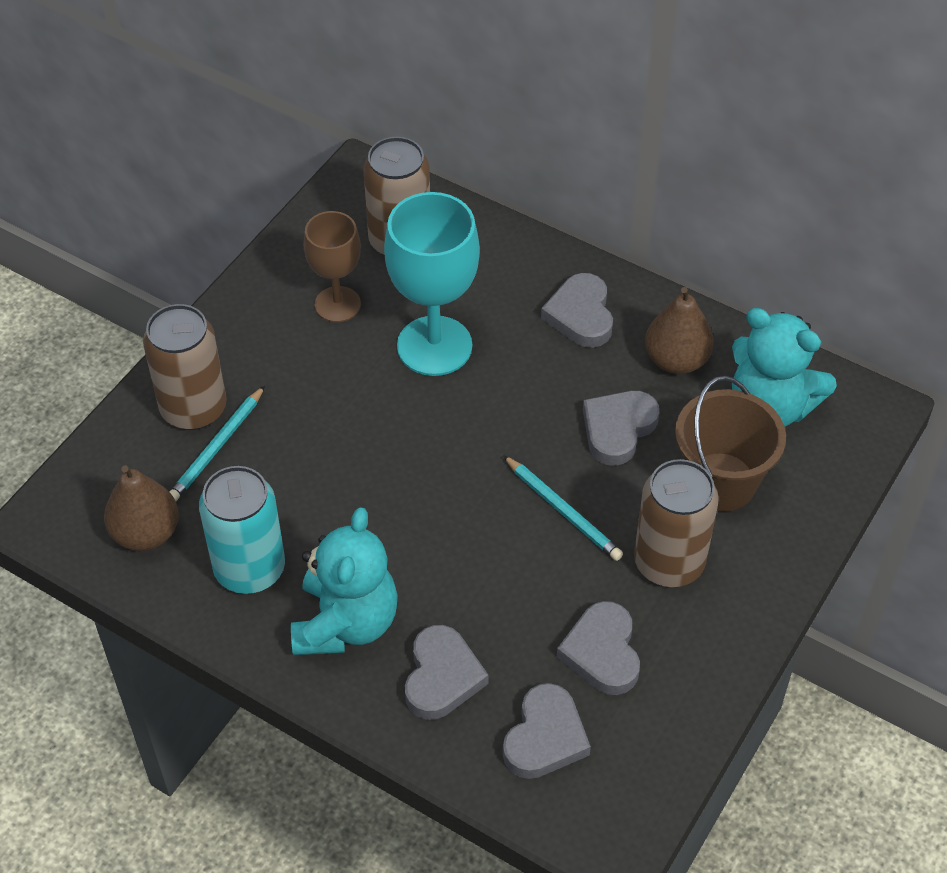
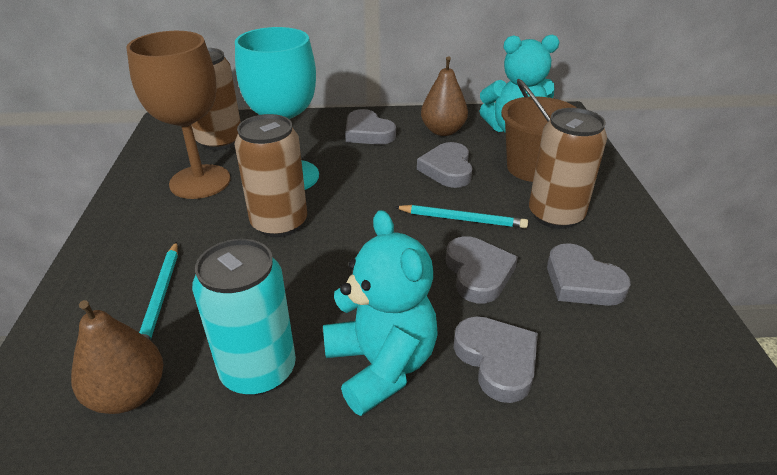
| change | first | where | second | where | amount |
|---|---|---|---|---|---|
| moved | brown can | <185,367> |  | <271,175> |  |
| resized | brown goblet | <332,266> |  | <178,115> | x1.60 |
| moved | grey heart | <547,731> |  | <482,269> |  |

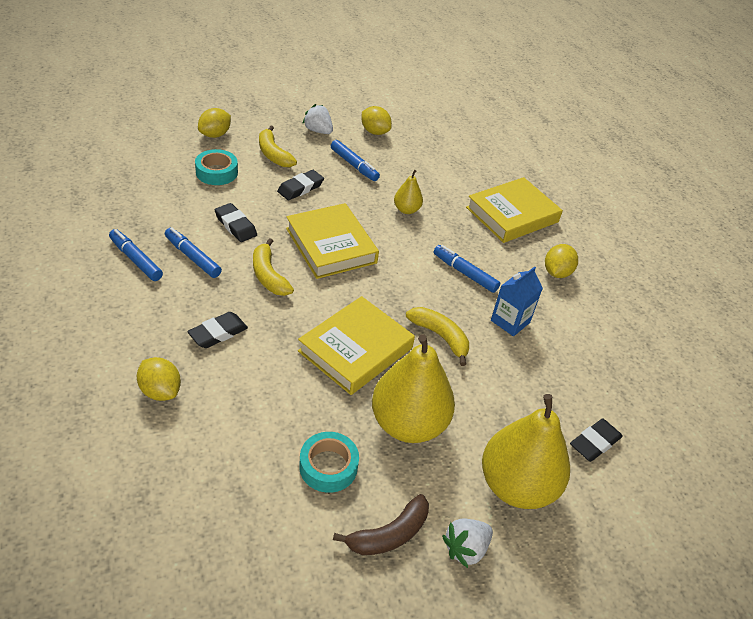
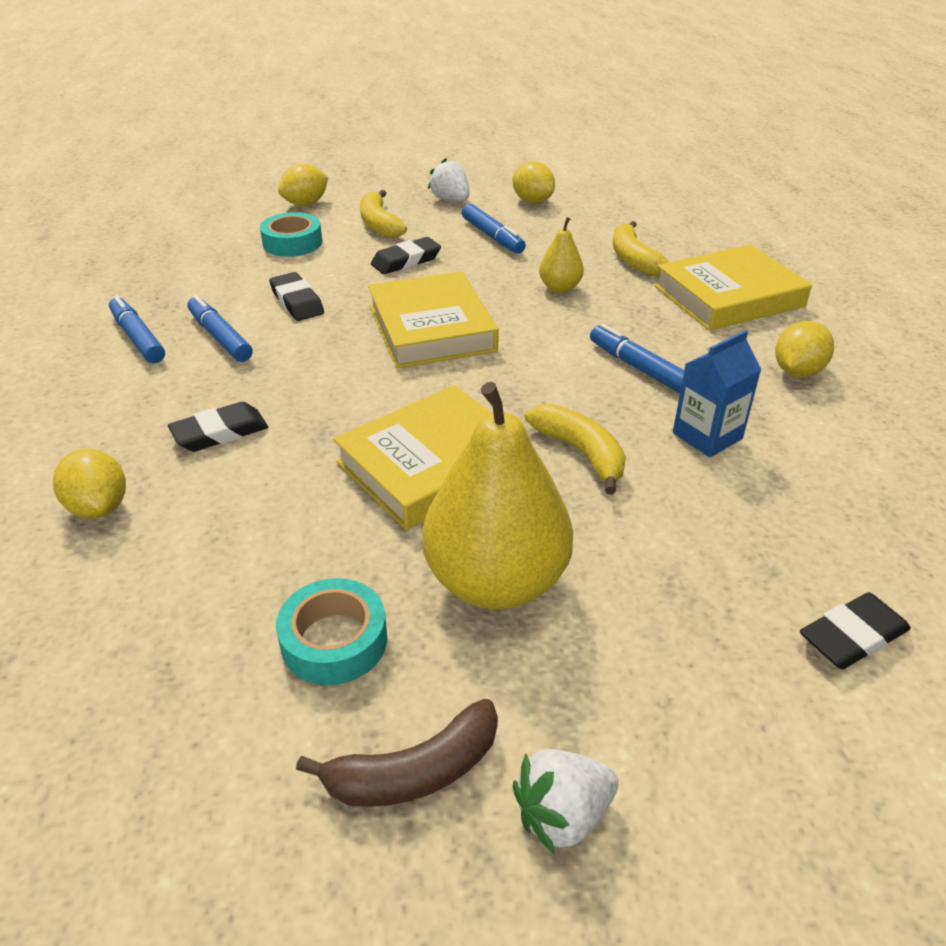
| change | first | where | second | where | amount |
|---|---|---|---|---|---|
| moved | yellow banana | <273,267> |  | <641,248> |  |
| removed | yellow pear | <526,451> |  |  |  |

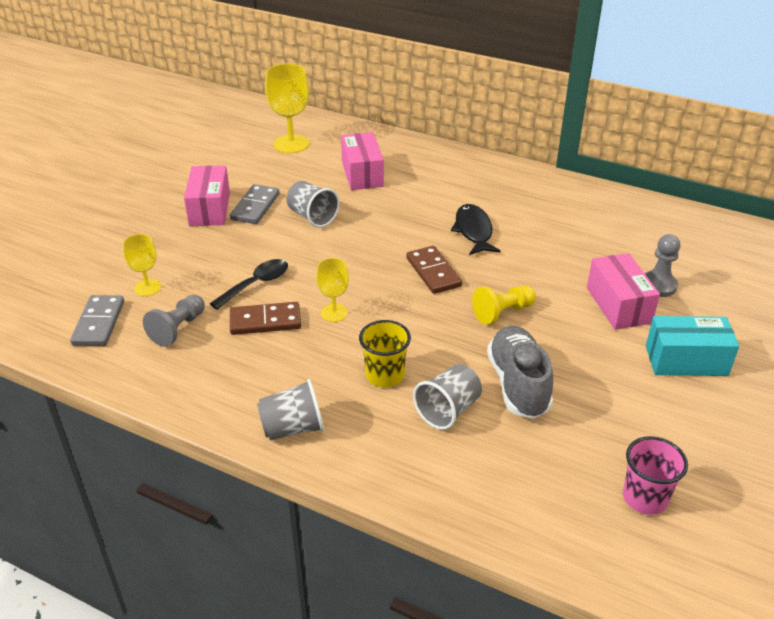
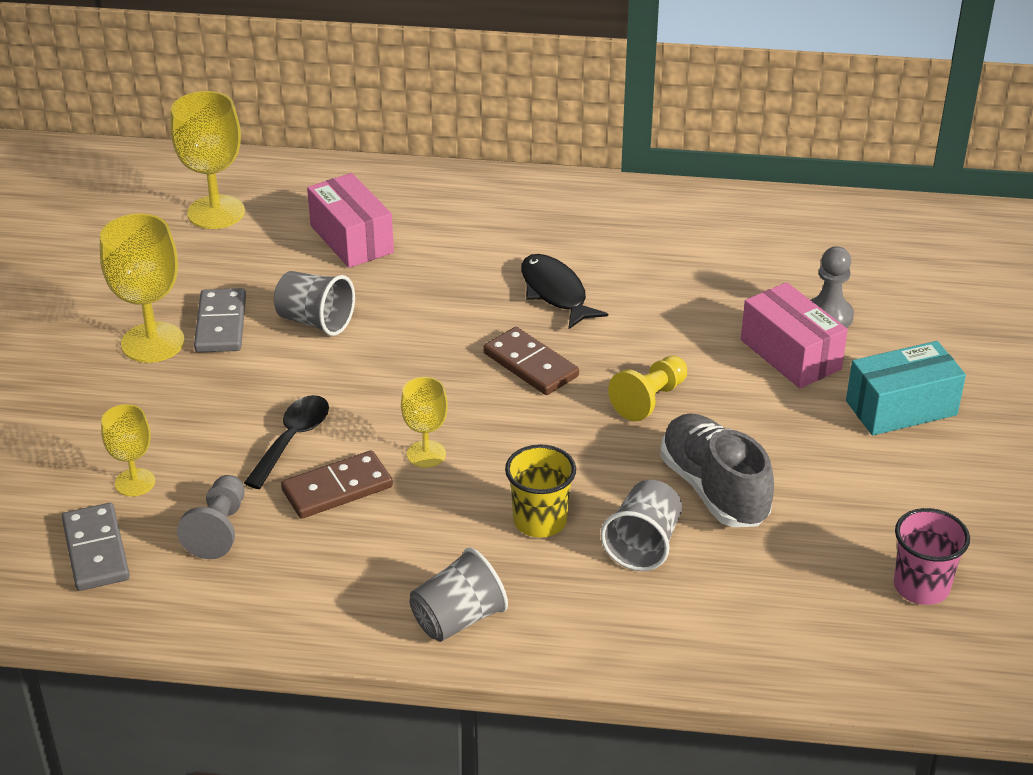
| change | first | where | second | where | amount |
|---|---|---|---|---|---|
| replaced | pink box | <207,195> | yellow goblet | <142,288> |  |

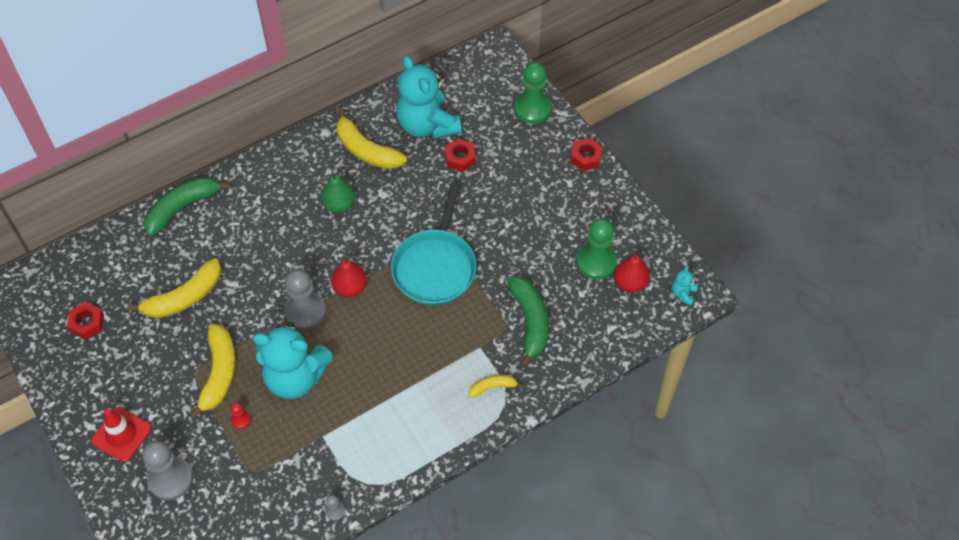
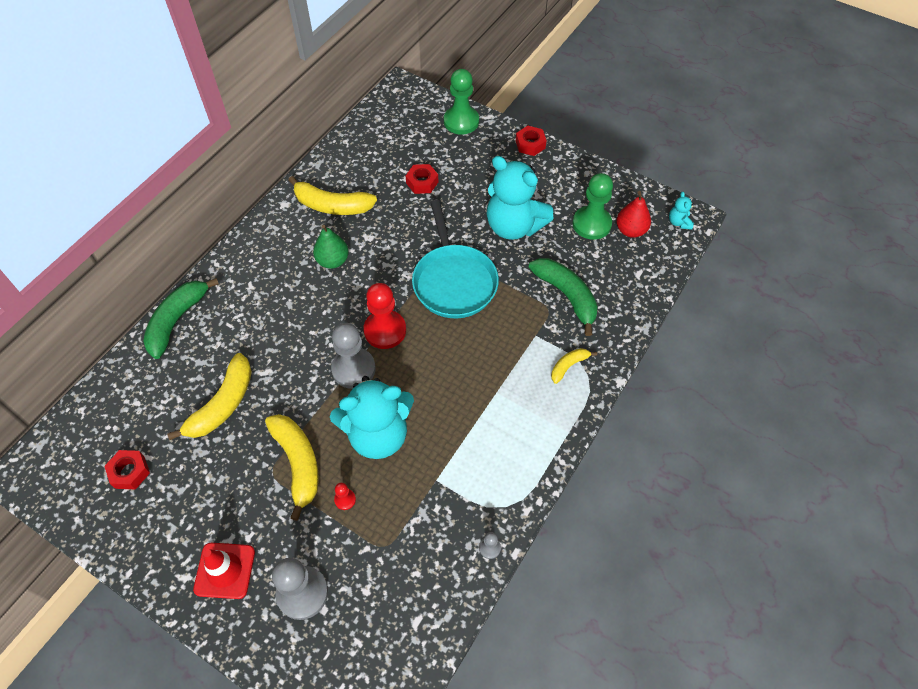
| change | first | where | second | where | amount |
|---|---|---|---|---|---|
| replaced | red pear | <349,277> | red pawn | <384,316> |  |
| moved | turquoise teddy bear | <429,97> |  | <520,198> |  |

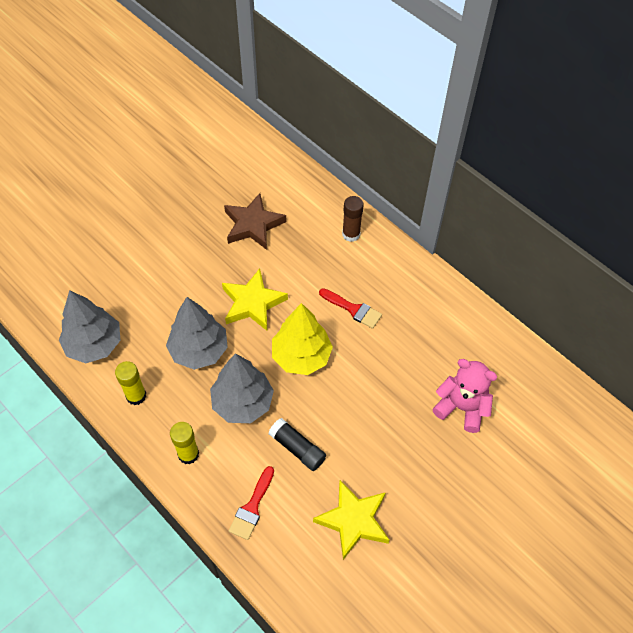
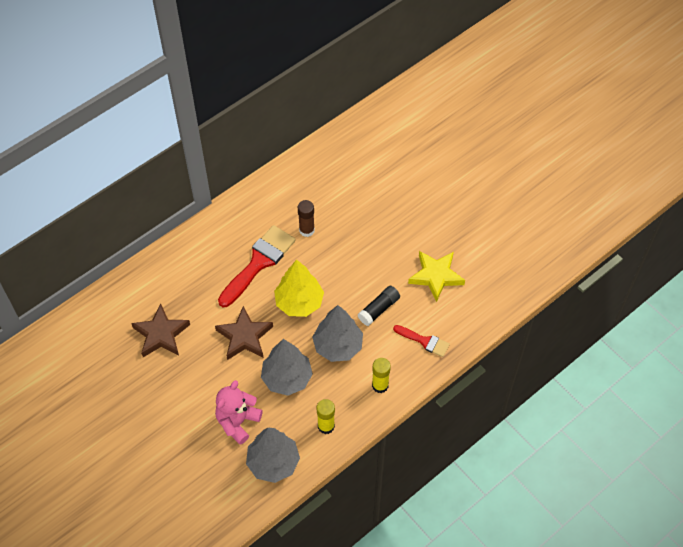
| change | first | where | second | where | amount |
|---|---|---|---|---|---|
| recoloured | yellow star | <255,300> | brown star | <244,333> |  |
| resized | red brush | <350,308> |  | <257,266> | x1.84 |
| moved | brown glue stick | <353,219> |  | <306,218> |  |
| moved | pink teddy bear | <465,396> |  | <239,412> |  |

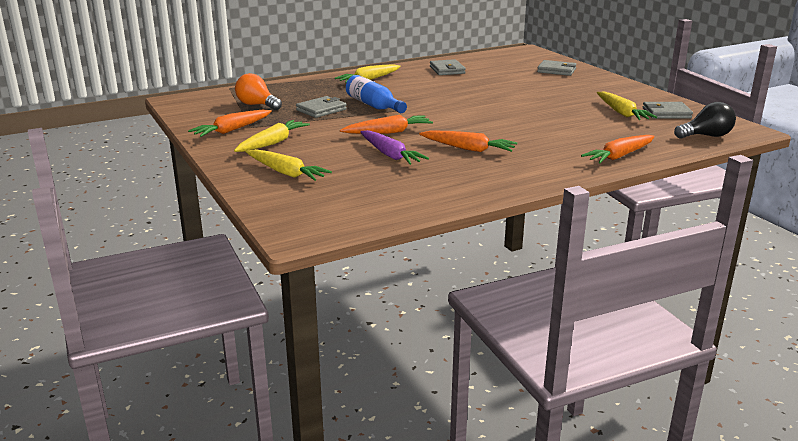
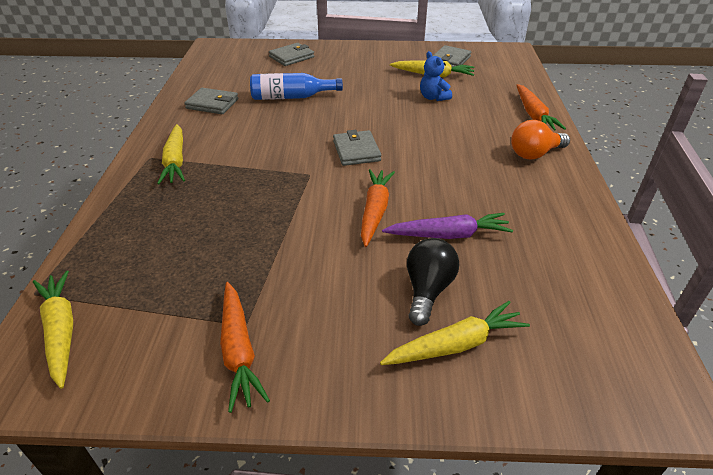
| change | first | where | second | where | amount |
|---|---|---|---|---|---|
| moved | yellow carrot | <272,136> |  | <53,329> |  |
| moved | orange light bulb | <258,91> |  | <540,139> |  |
| moved | grey wallet | <321,107> |  | <357,148> |  |
| moved | blue bottle | <376,94> |  | <296,86> |  |
| removed | orange carrot | <468,141> |  |  |  |
| moved | black light bulb | <705,120> |  | <433,282> |  |
| added |  |  | blue teddy bear | <436,76> |  |

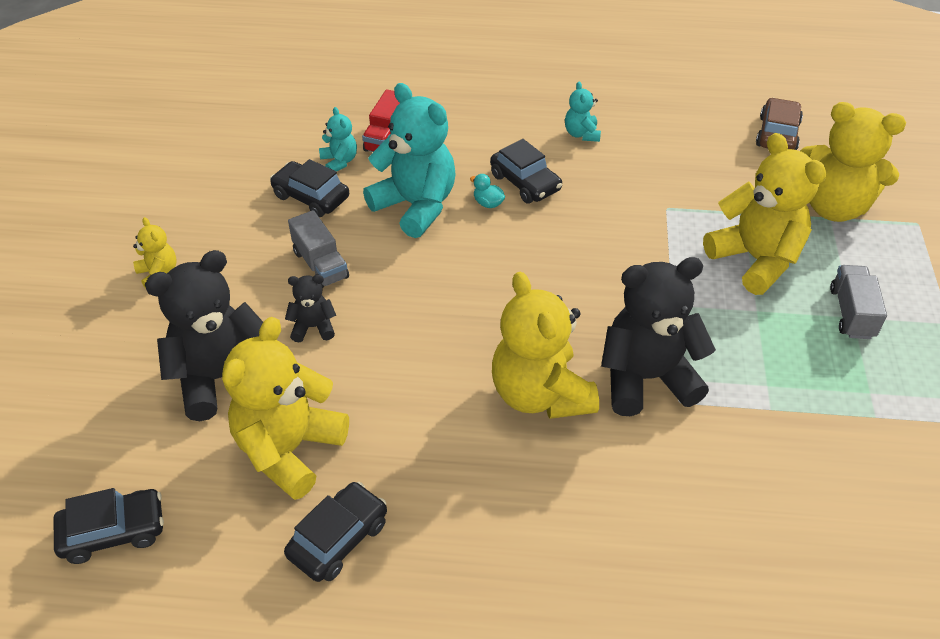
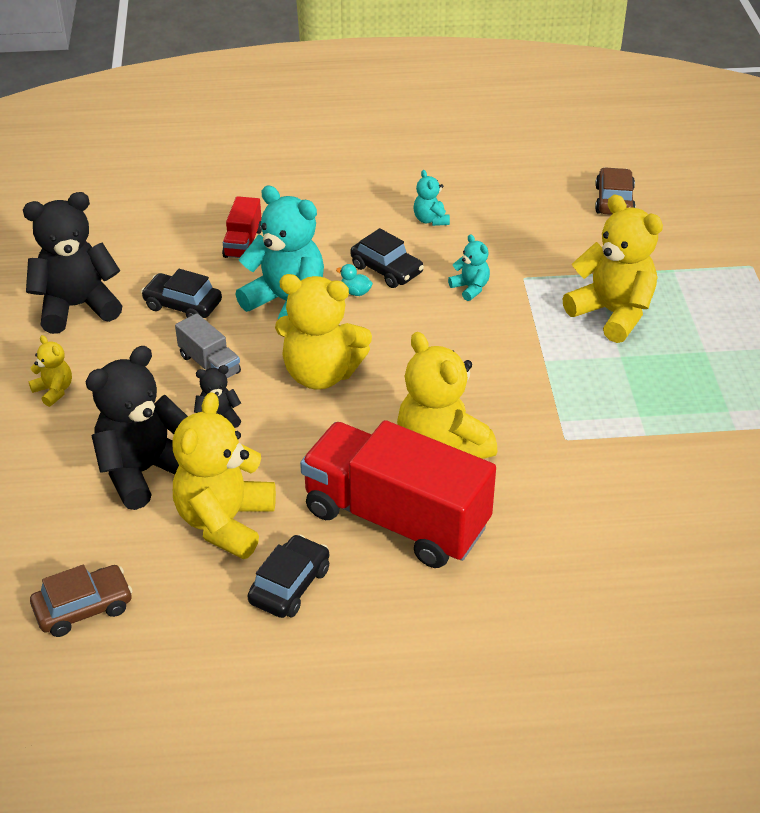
| change | first | where | second | where | amount |
|---|---|---|---|---|---|
| recoloured | black car | <109,526> | brown car | <81,601> |  |
| moved | turquoise teddy bear | <338,139> |  | <469,267> |  |
| moved | black teddy bear | <658,336> |  | <72,263> |  |
| moved | yellow teddy bear | <853,162> |  | <323,332> |  |
| removed | grey truck | <858,302> |  |  |  |
| added |  |  | red truck | <398,494> |  |

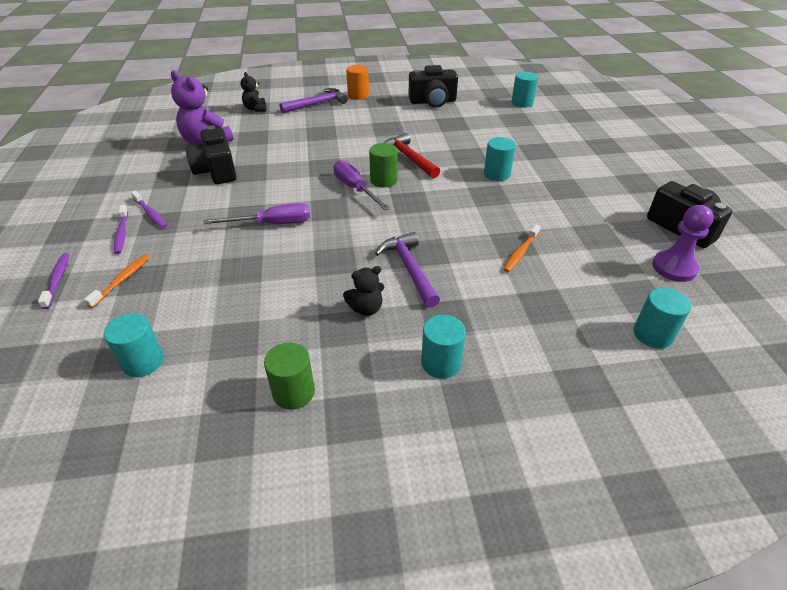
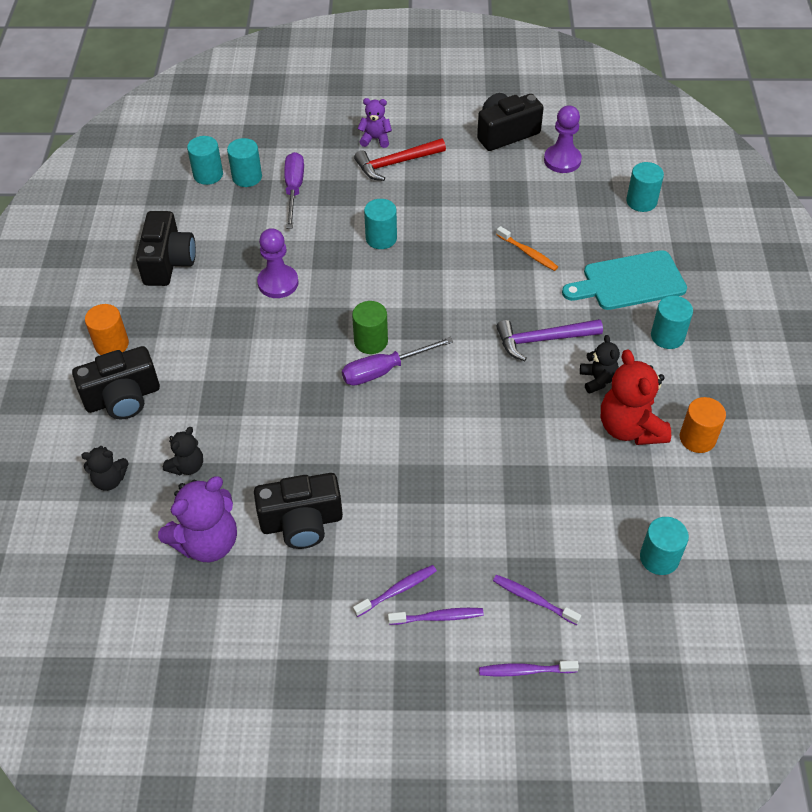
| change | first | where | second | where | amount |
|---|---|---|---|---|---|
| recoloured | orange toothbrush | <117,281> | purple toothbrush | <537,600> |  |
| moved | purple screwdriver | <256,213> |  | <294,190> |  |
| recoloured | green cylinder | <289,376> | orange cylinder | <703,425> |  |
| replaced | purple hammer | <314,100> | black camera | <116,383> |  |
| moved | red hammer | <412,155> |  | <400,159> |  |
| added |  |  | black teddy bear | <183,451> |  |
| added |  |  | turquoise cylinder | <244,162> |  |
| added |  |  | purple pawn | <278,263> |  |
| added |  |  | purple teddy bear | <375,123> |  |
| added |  |  | turquoise cutting board | <624,280> |  |
| added |  |  | red teddy bear | <636,397> |  |

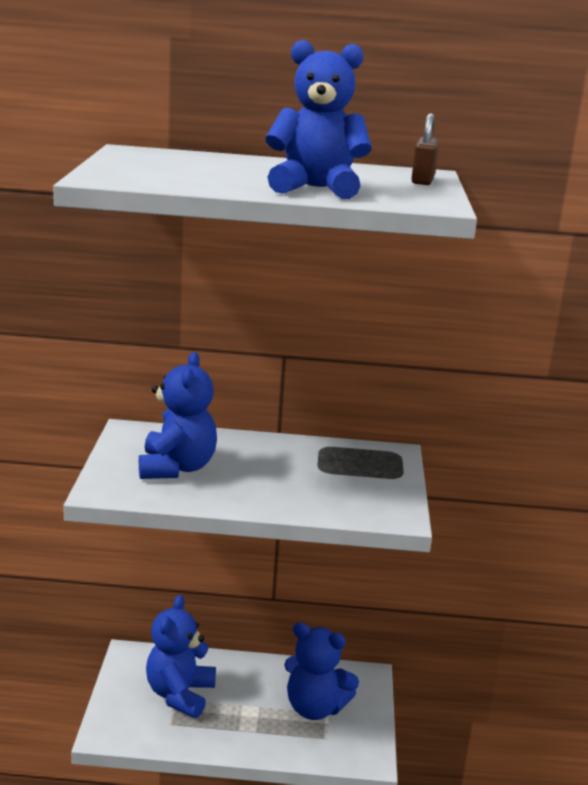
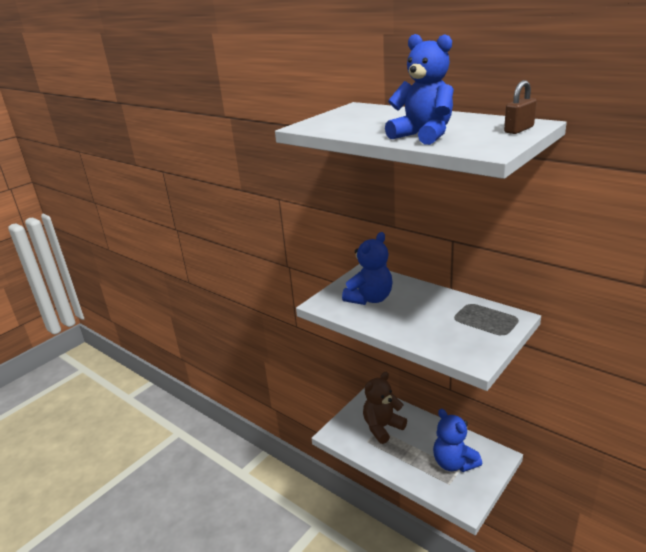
| change | first | where | second | where | amount |
|---|---|---|---|---|---|
| recoloured | blue teddy bear | <181,656> | brown teddy bear | <385,408> |  |

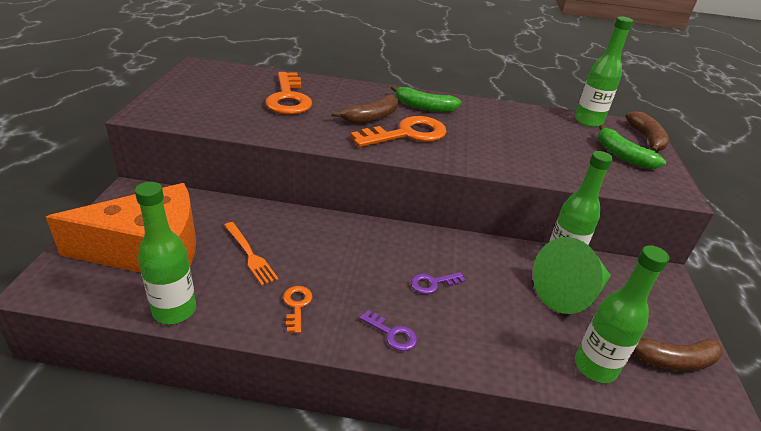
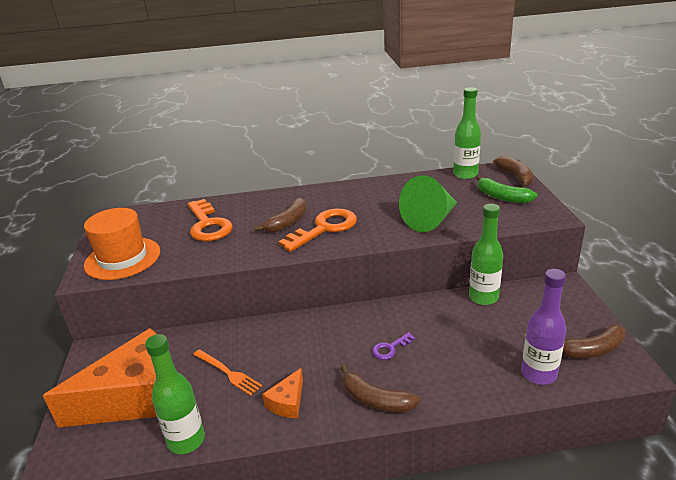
| change | first | where | second | where | amount |
|---|---|---|---|---|---|
| replaced | orange key | <297,309> | orange cheese | <282,393> |  |
| replaced | purple key | <388,330> | brown banana | <380,389> |  |
| removed | green banana | <426,98> |  |  |  |
| moved | green cone | <572,275> |  | <428,203> |  |
| recoloured | green bottle | <622,314> | purple bottle | <543,327> |  |
| added |  |  | orange hat | <122,244> |  |

